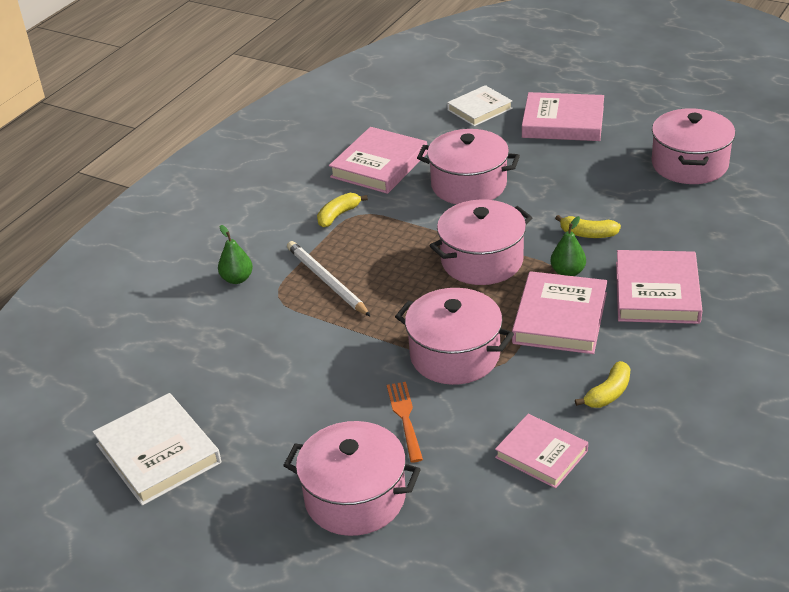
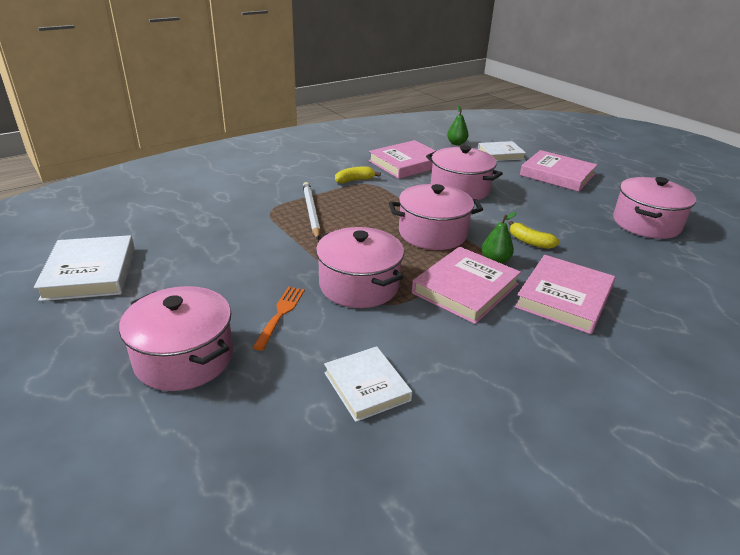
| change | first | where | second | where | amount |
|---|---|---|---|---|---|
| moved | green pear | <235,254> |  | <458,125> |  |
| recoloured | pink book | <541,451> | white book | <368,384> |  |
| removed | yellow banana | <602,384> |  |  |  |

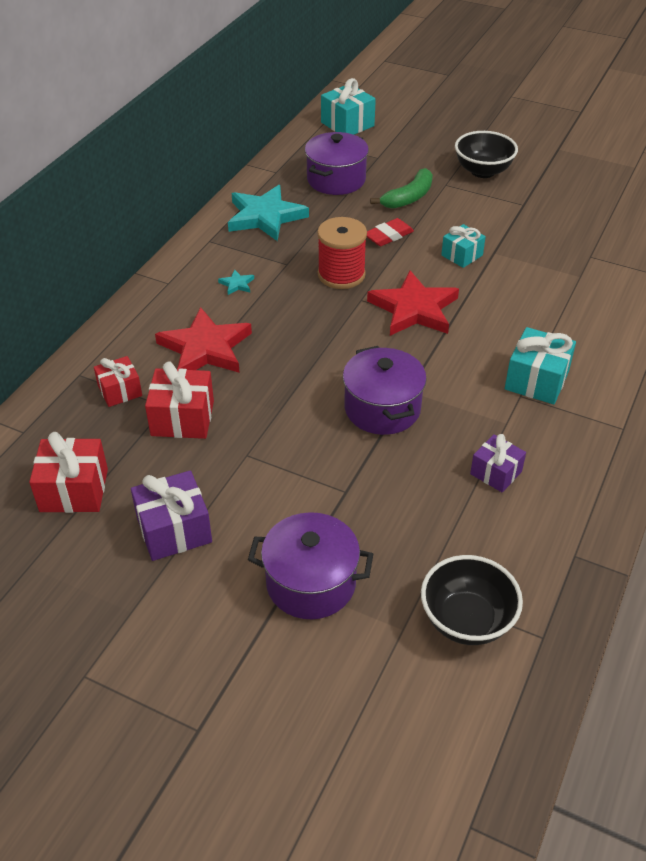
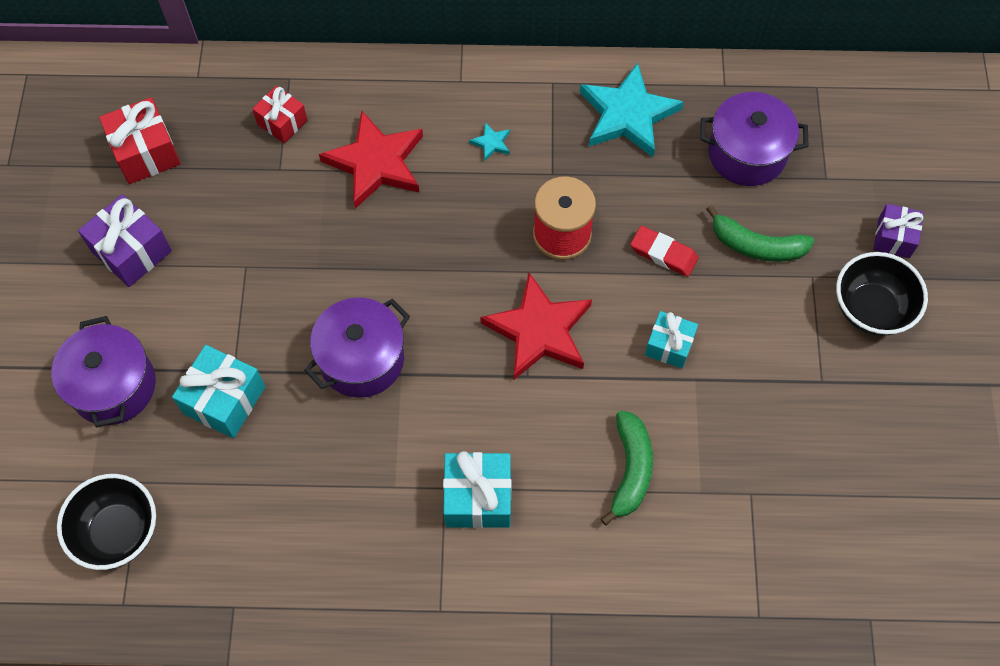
| change | first | where | second | where | amount |
|---|---|---|---|---|---|
| removed | red gift | <179,400> |  |  |  |
| moved | turquoise gift | <348,106> |  | <218,391> |  |
| moved | purple gift | <498,463> |  | <898,231> |  |
| added |  |  | green banana | <627,468> |  |

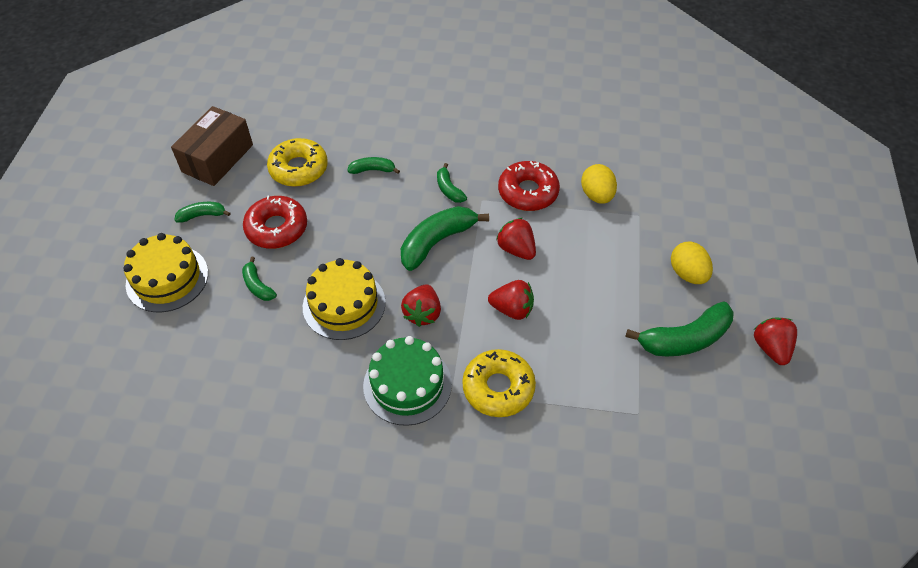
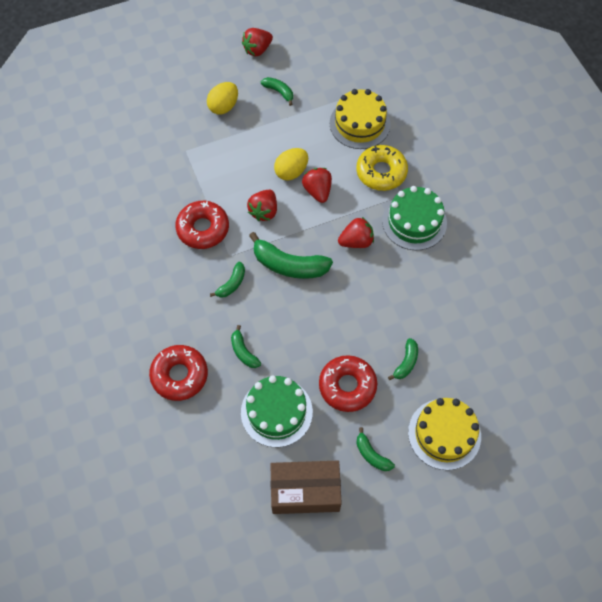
| change | first | where | second | where | amount |
|---|---|---|---|---|---|
| replaced | yellow donut | <297,162> | green cake | <277,411> |  |
| moved | yellow cake | <344,299> |  | <360,119> |  |
| moved | yellow egg | <599,184> |  | <291,164> |  |
| resized | green banana | <679,328> |  | <277,91> | x0.53 |
| added |  |  | red donut | <178,373> |  |

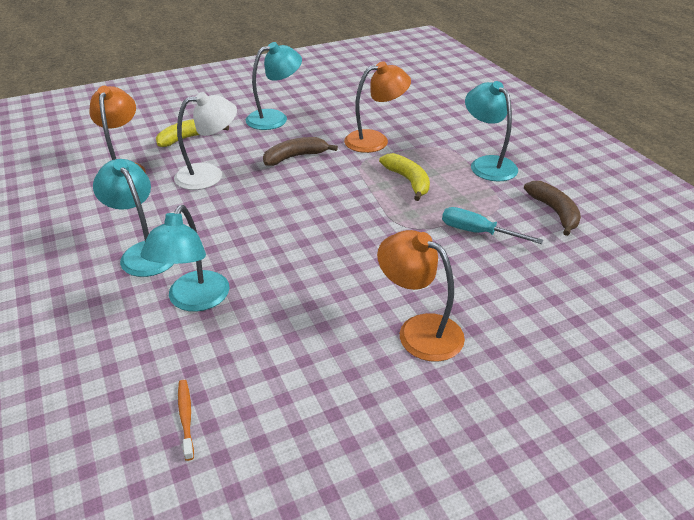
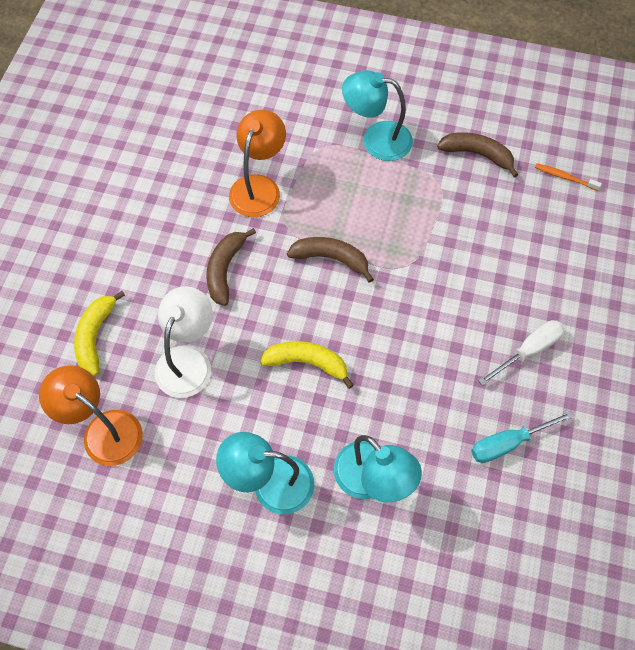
| change | first | where | second | where | amount |
|---|---|---|---|---|---|
| moved | orange toothbrush | <186,420> |  | <568,177> |  |
| removed | turquoise lamp | <274,86> |  |  |  |
| replaced | orange lamp | <421,296> | white screwdriver | <521,353> |  |
| moved | yellow banana | <404,177> |  | <307,365> |  |
| moved | turquoise screwdriver | <492,225> |  | <522,437> |  |
| added |  |  | brown banana | <330,260> |  |

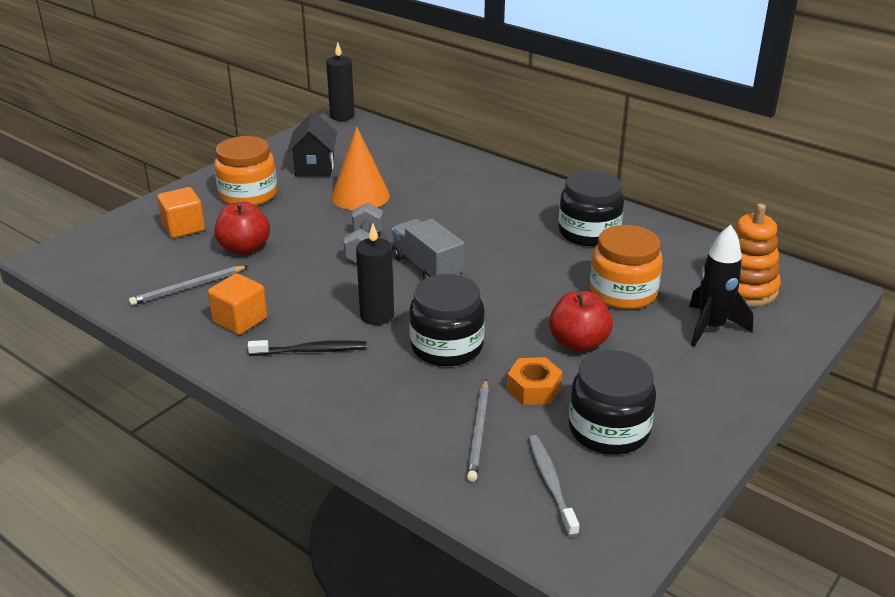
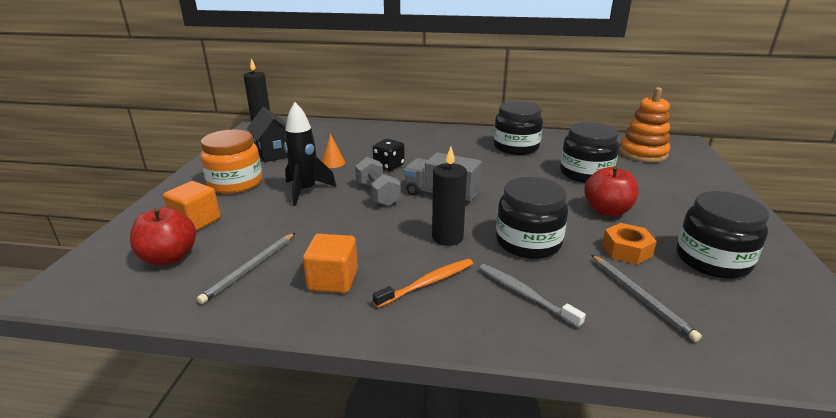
| change | first | where | second | where | amount |
|---|---|---|---|---|---|
| moved | red apple | <242,228> |  | <163,236> |  |
| recoloured | black toothbrush | <307,348> | orange toothbrush | <423,283> |  |
| resized | orange cone | <360,168> |  | <333,151> | x0.49 |
| moved | grey toothbrush | <554,486> |  | <532,296> |  |
| recoloured | orange jar | <626,267> | black jar | <589,152> |  |
| moved | black rocket | <721,286> |  | <310,154> |  |
| added |  |  | black dice | <389,155> |  |

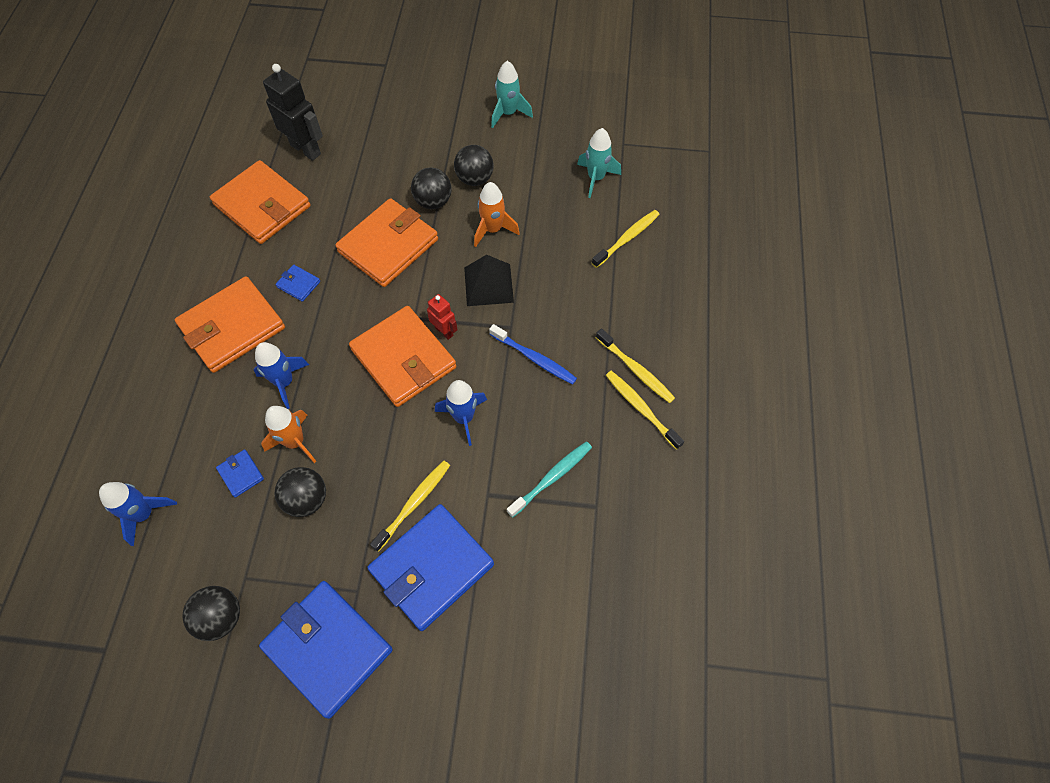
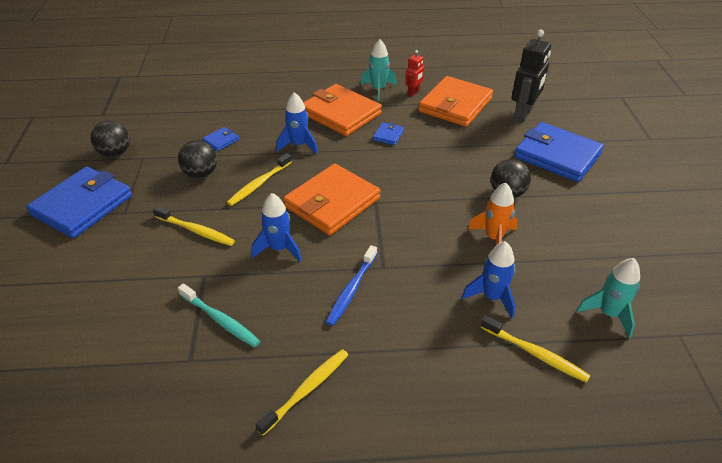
| change | first | where | second | where | amount |
|---|---|---|---|---|---|
| moved | blue rocket | <138,514> |  | <489,279> |  |
| removed | orange rocket | <288,434> |  |  |  |
| removed | orange wallet | <386,242> |  |  |  |
| moved | blue wallet | <430,567> |  | <559,152> |  |
| moved | red robot | <442,317> |  | <415,73> |  |
| removed | black ball | <474,165> |  |  |  |
| removed | black pyramid | <489,280> |  |  |  |
| moved | turquoise rocket | <512,94> |  | <379,70> |  |
| moved | yellow toothbrush | <635,366> |  | <259,179> |  |

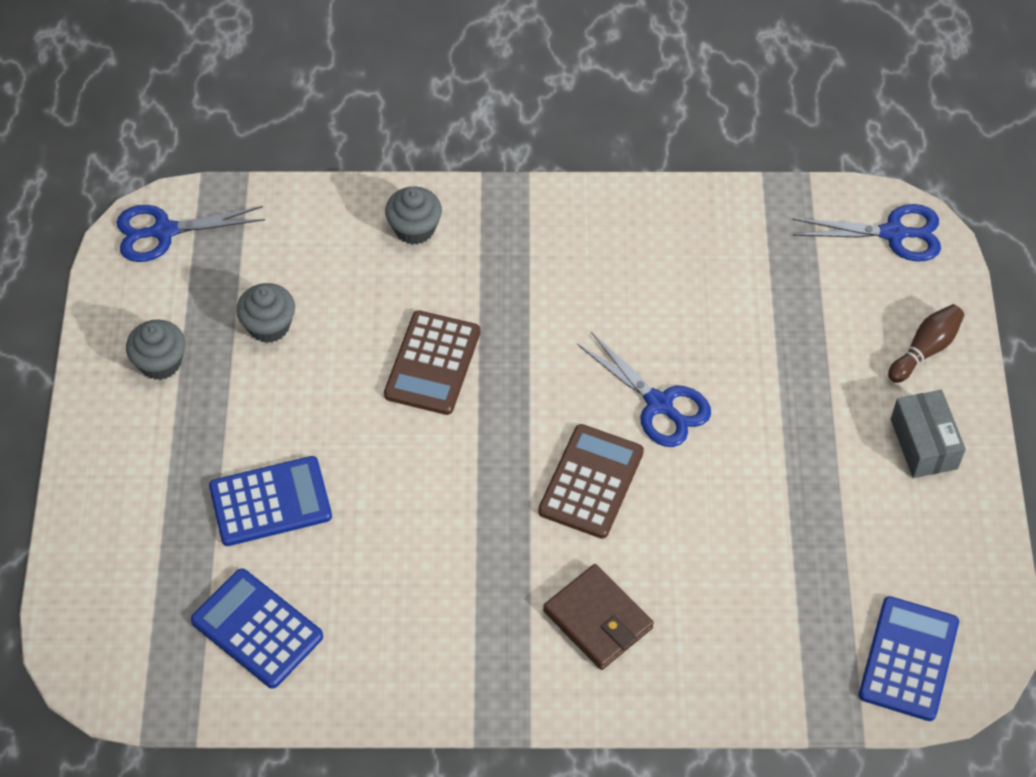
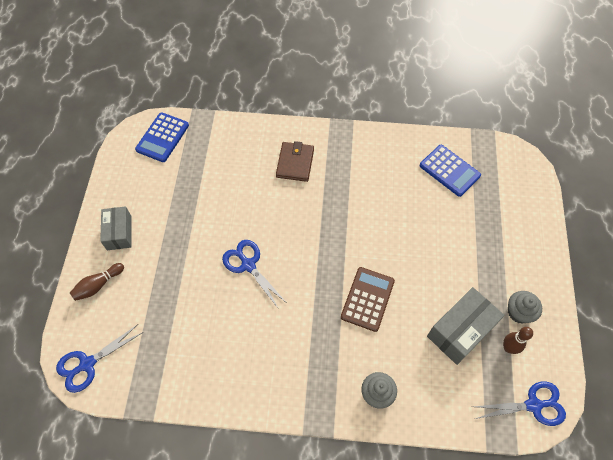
| change | first | where | second | where | amount |
|---|---|---|---|---|---|
| removed | blue calculator | <270,501> |  |  |  |
| replaced | grey cupcake | <265,313> | grey box | <466,326> |  |
| removed | brown calculator | <591,481> |  |  |  |
| turned | brown wallet | <598,617> |  | <295,161> | 45 degrees clockwise |
| turned | blue scissors | <867,233> |  | <99,358> | 45 degrees counterclockwise |
| added |  |  | brown bowling pin | <518,340> |  |

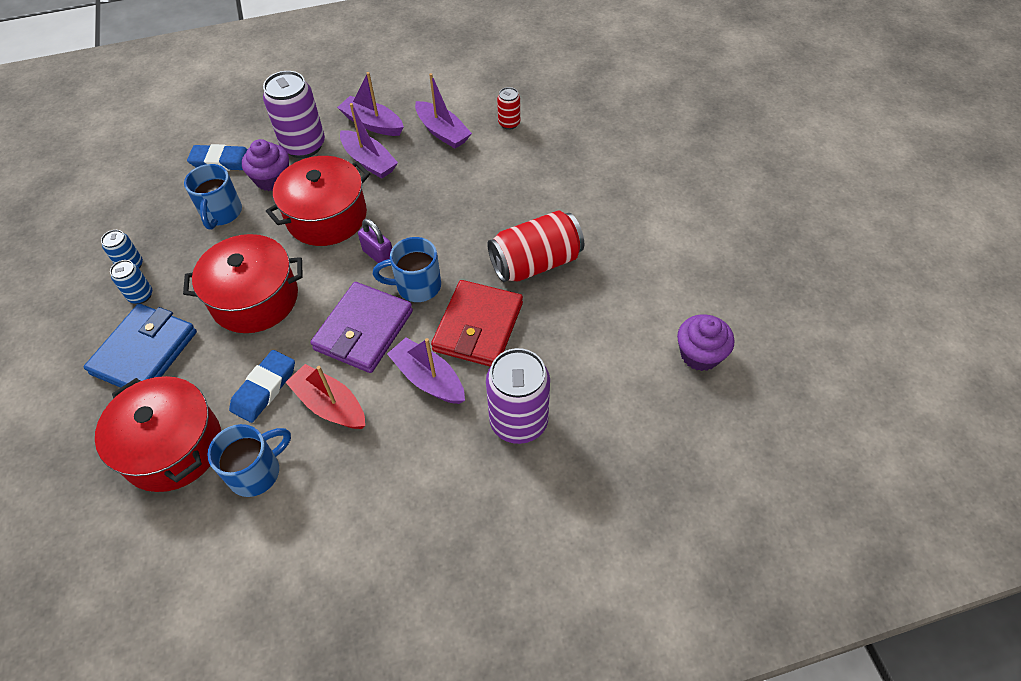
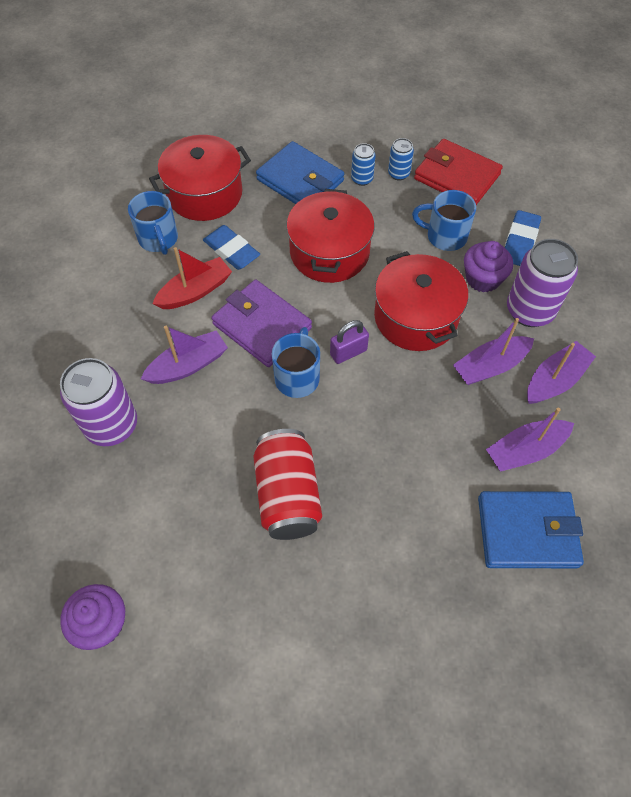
| change | first | where | second | where | amount |
|---|---|---|---|---|---|
| moved | red wallet | <477,323> |  | <458,172> |  |
| replaced | red can | <508,108> | blue wallet | <531,529> |  |

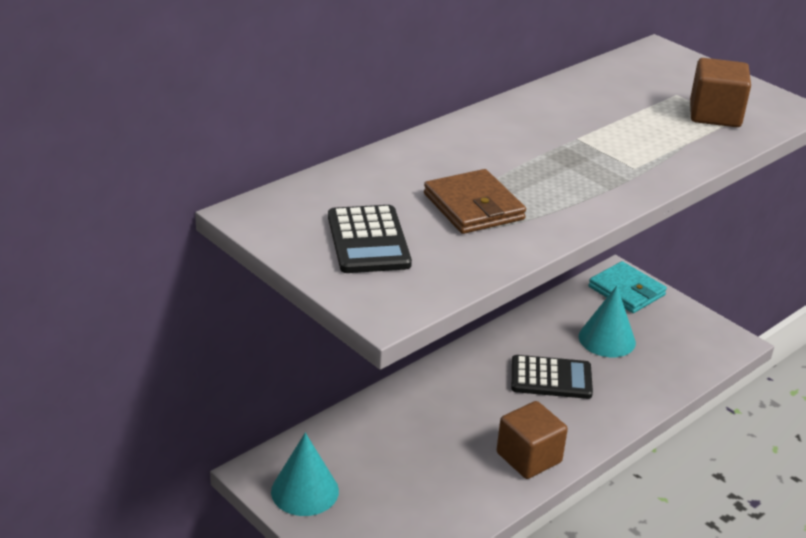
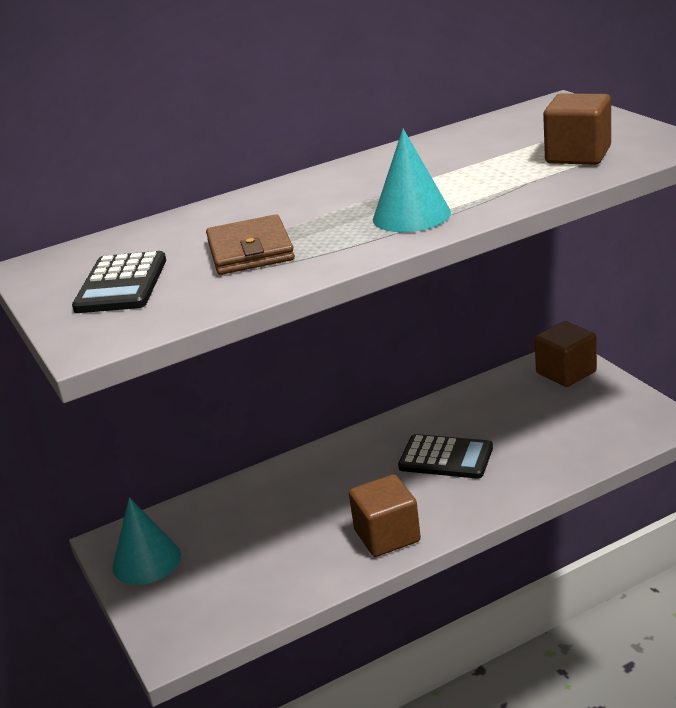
| change | first | where | second | where | amount |
|---|---|---|---|---|---|
| moved | turquoise cone | <607,321> |  | <412,180> |  |
| replaced | turquoise wallet | <627,287> | brown cube | <566,354> |  |

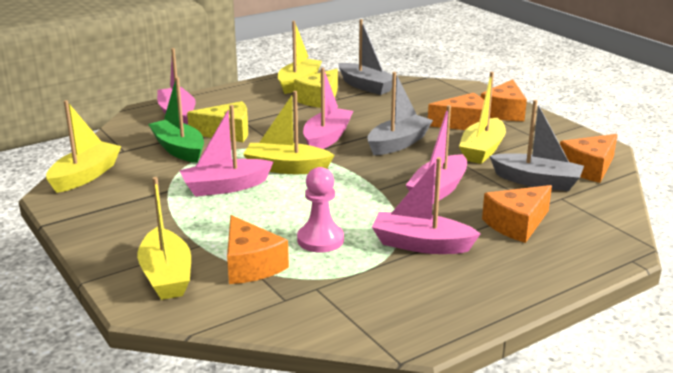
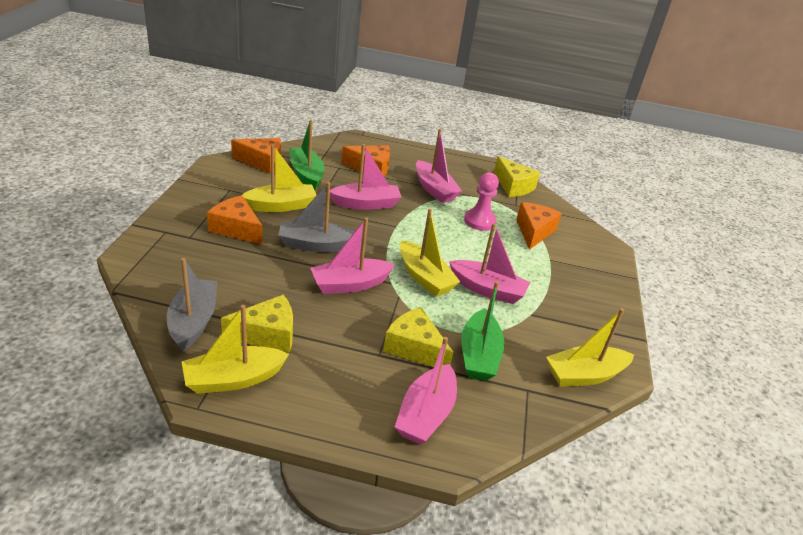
| change | first | where | second | where | amount |
|---|---|---|---|---|---|
| removed | yellow boat | <164,238> |  |  |  |
| removed | orange cheese | <504,100> |  |  |  |
| recoloured | grey boat | <537,145> | green boat | <307,155> |  |
| added |  |  | yellow cheese | <517,176> |  |

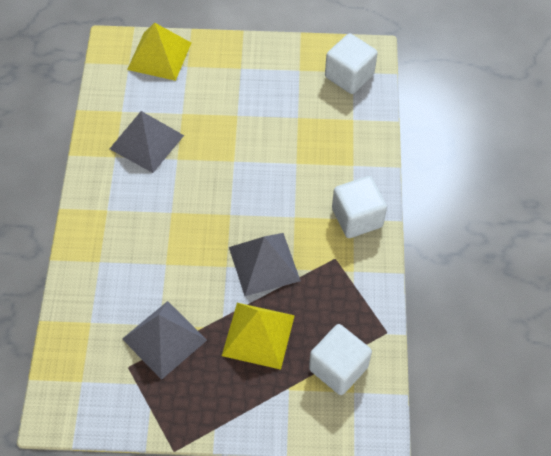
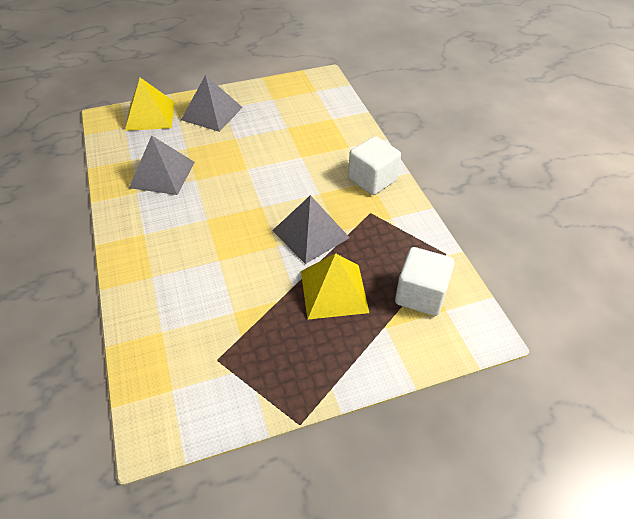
| change | first | where | second | where | amount |
|---|---|---|---|---|---|
| moved | grey pyramid | <164,340> |  | <212,103> |  |
| removed | white cube | <351,63> |  |  |  |

